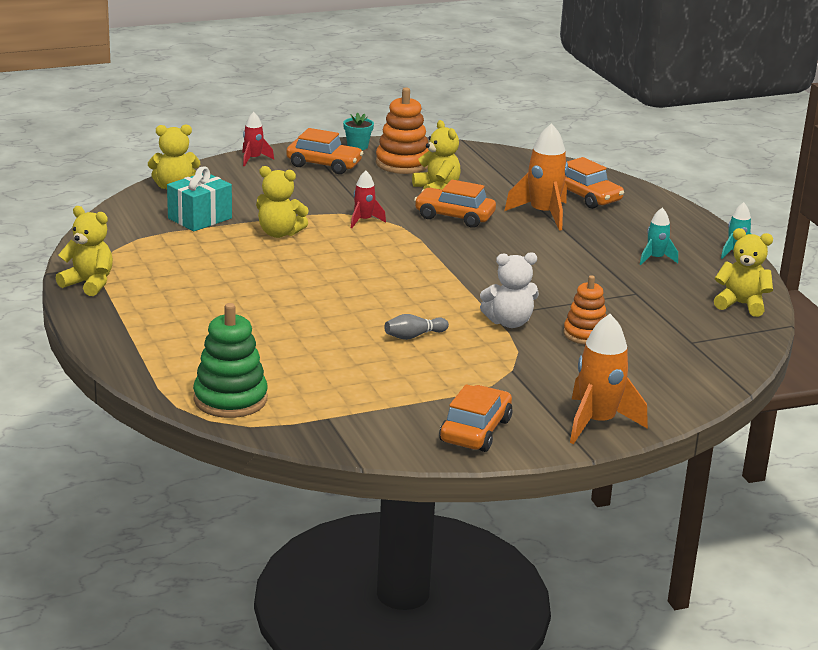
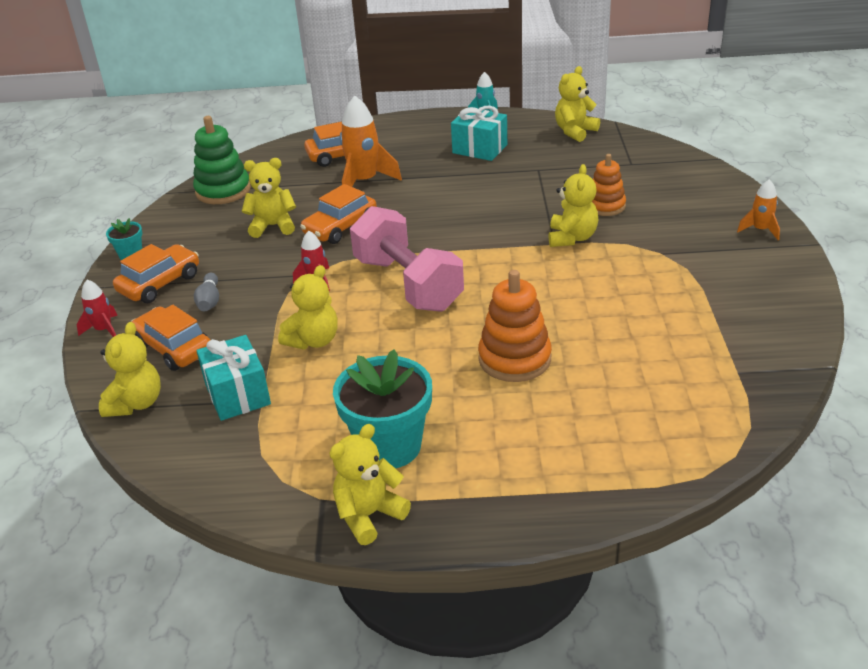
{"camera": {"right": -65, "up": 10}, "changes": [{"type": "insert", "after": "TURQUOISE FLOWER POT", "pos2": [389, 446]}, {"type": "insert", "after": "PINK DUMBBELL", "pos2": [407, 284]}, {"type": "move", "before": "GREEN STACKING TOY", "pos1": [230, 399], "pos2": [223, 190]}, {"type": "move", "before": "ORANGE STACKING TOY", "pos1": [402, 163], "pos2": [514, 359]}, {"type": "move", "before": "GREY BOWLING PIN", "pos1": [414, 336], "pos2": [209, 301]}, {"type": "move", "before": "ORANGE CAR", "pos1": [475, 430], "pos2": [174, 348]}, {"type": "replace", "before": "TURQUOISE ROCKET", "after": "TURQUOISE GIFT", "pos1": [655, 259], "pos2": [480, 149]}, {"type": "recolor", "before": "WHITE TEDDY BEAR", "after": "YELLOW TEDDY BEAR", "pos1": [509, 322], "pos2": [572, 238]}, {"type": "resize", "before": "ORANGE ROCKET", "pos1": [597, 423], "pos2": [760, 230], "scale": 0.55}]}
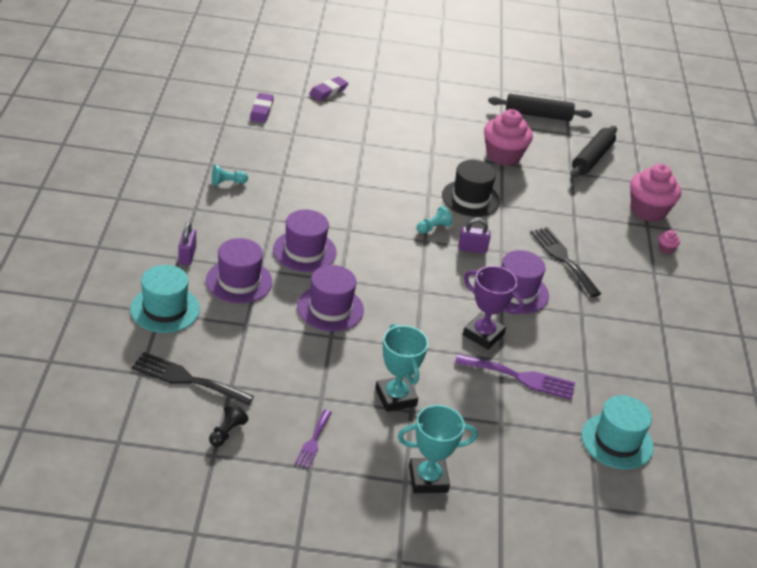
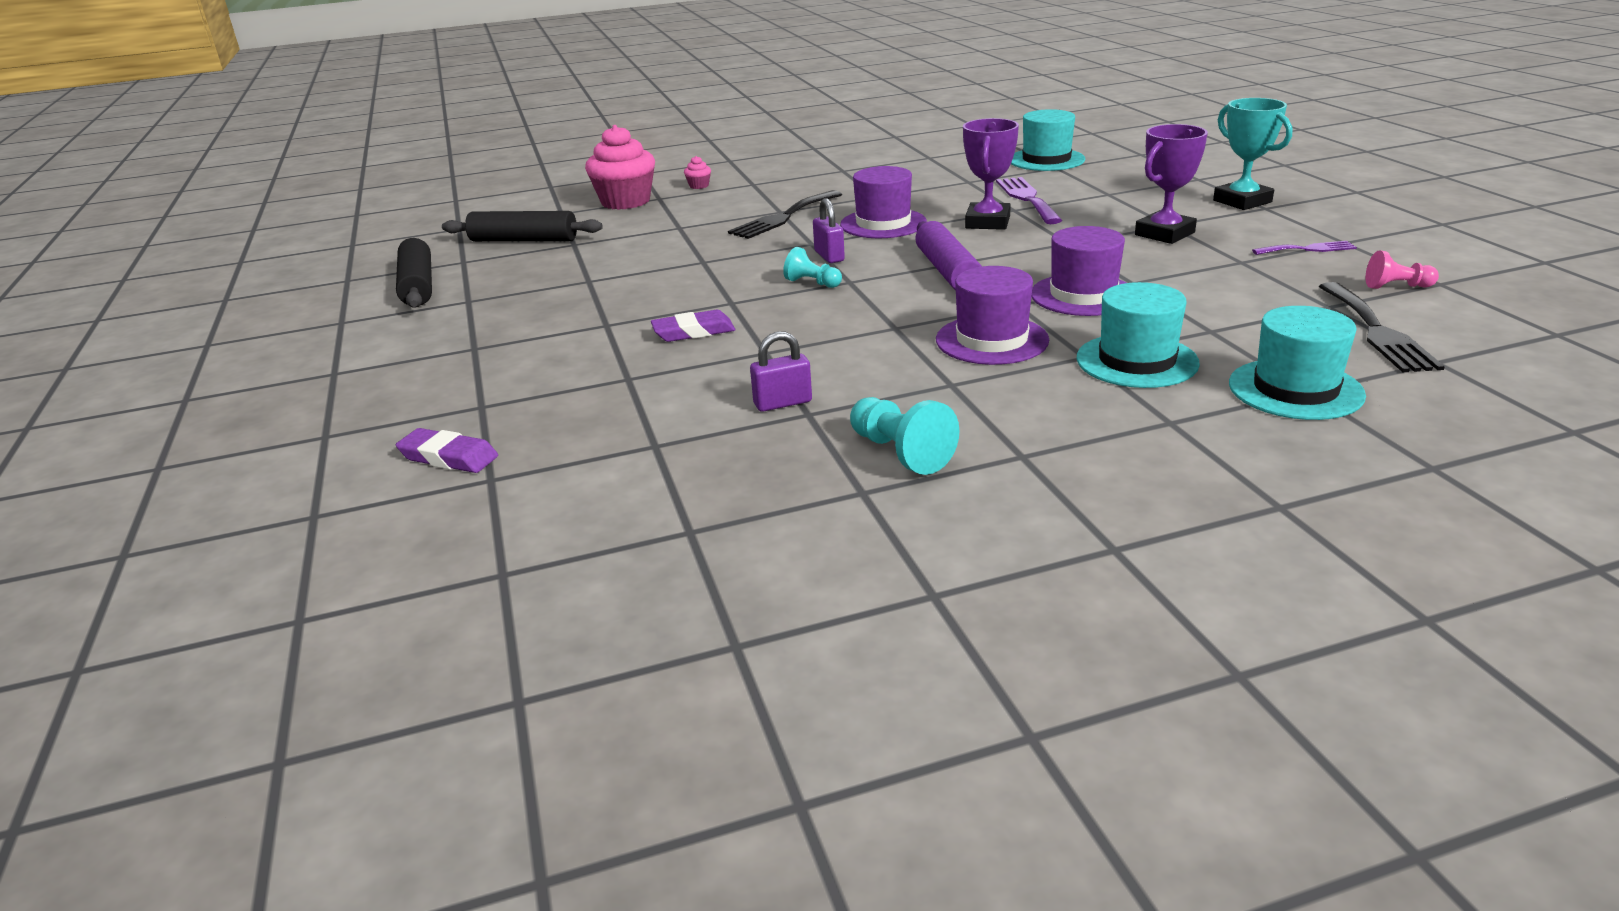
{"camera": {"right": -105, "up": -10}, "changes": [{"type": "delete", "before": "BLACK HAT", "pos1": [470, 198]}, {"type": "delete", "before": "PINK CUPCAKE", "pos1": [503, 155]}, {"type": "insert", "after": "PURPLE ROLLING PIN", "pos2": [947, 271]}, {"type": "move", "before": "PURPLE PADLOCK", "pos1": [187, 256], "pos2": [783, 403]}, {"type": "move", "before": "PURPLE ERASER", "pos1": [261, 111], "pos2": [693, 332]}, {"type": "recolor", "before": "PURPLE HAT", "after": "TURQUOISE HAT", "pos1": [239, 281], "pos2": [1137, 361]}, {"type": "recolor", "before": "BLACK PAWN", "after": "PINK PAWN", "pos1": [227, 432], "pos2": [1396, 287]}, {"type": "recolor", "before": "TURQUOISE TROPHY", "after": "PURPLE TROPHY", "pos1": [396, 397], "pos2": [1164, 234]}, {"type": "resize", "before": "TURQUOISE PAWN", "pos1": [227, 183], "pos2": [900, 452], "scale": 1.51}]}
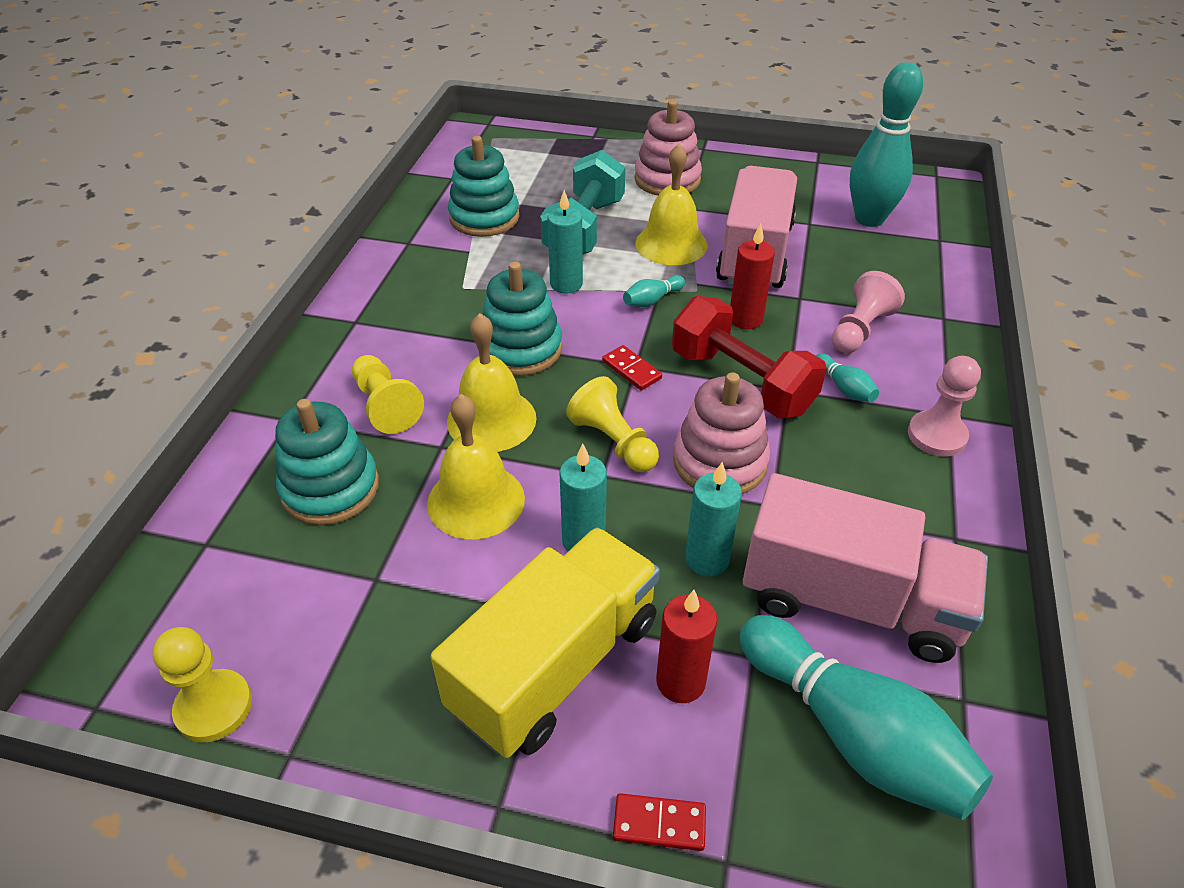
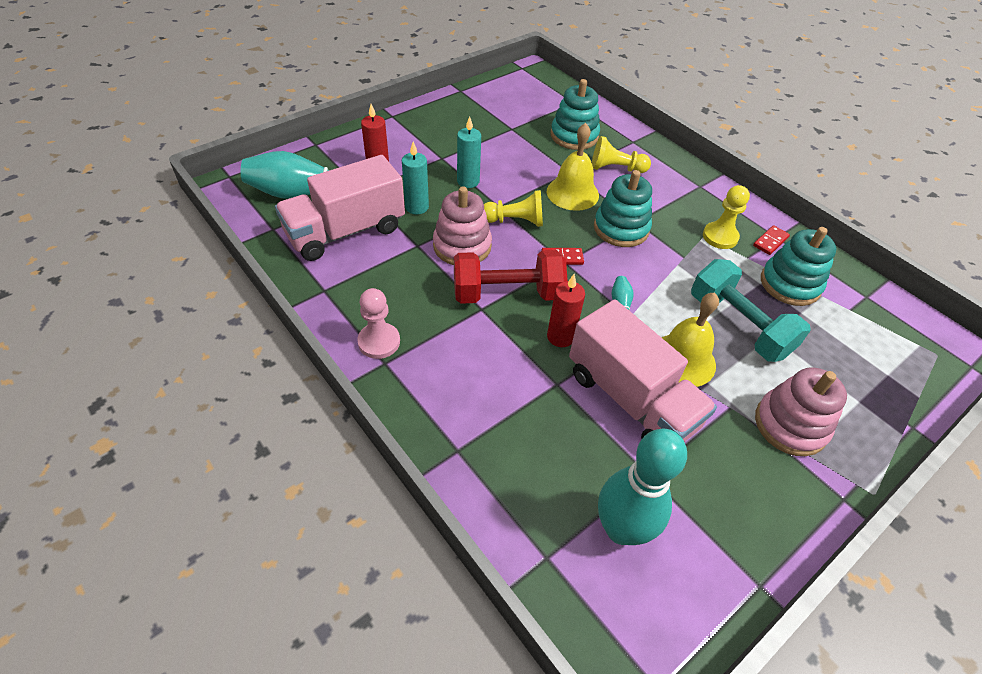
{"camera": {"right": 125, "up": 5}, "changes": [{"type": "delete", "before": "YELLOW BELL", "pos1": [476, 500]}, {"type": "delete", "before": "YELLOW TRUCK", "pos1": [555, 665]}, {"type": "delete", "before": "TURQUOISE CANDLE", "pos1": [566, 284]}, {"type": "delete", "before": "TURQUOISE BOWLING PIN", "pos1": [844, 388]}, {"type": "delete", "before": "PINK PAWN", "pos1": [860, 330]}, {"type": "move", "before": "YELLOW PAWN", "pos1": [214, 707], "pos2": [720, 237]}, {"type": "move", "before": "RED DOMINO", "pos1": [659, 823], "pos2": [770, 241]}]}
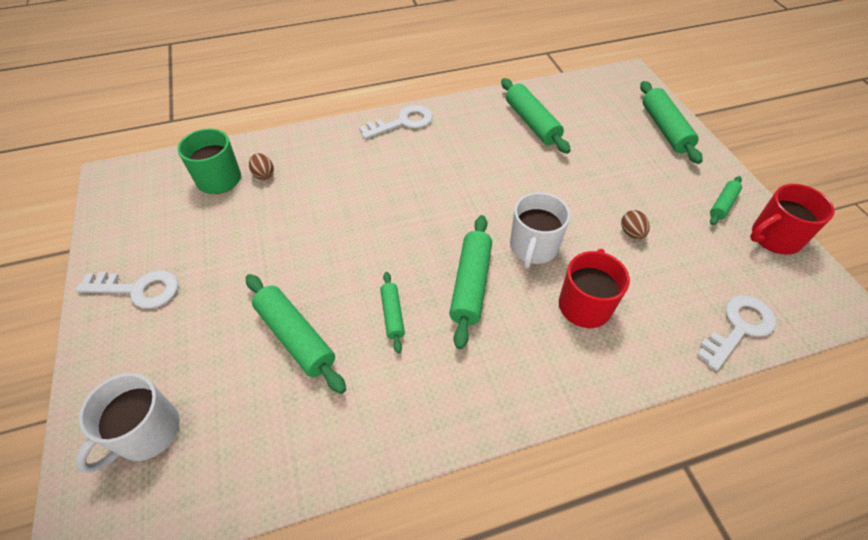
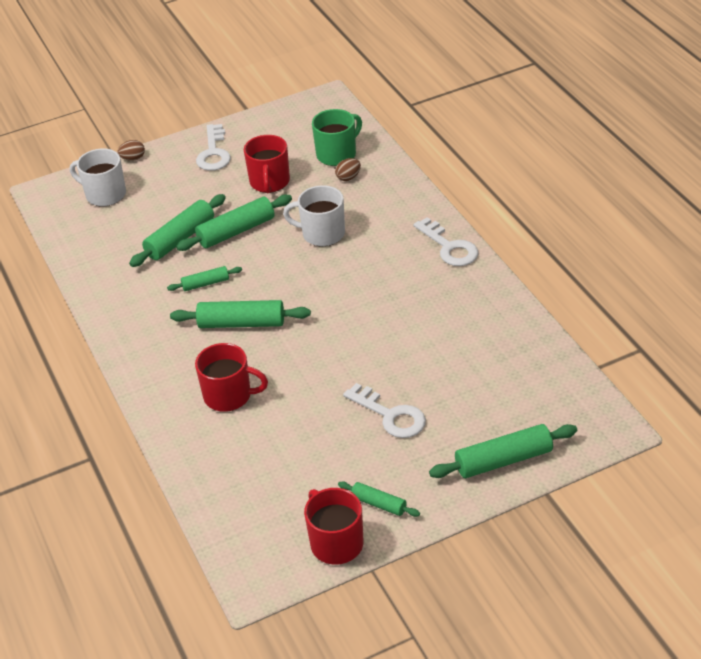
{"camera": {"right": 85, "up": -10}, "changes": [{"type": "insert", "after": "RED MUG", "pos2": [269, 182]}, {"type": "move", "before": "GREEN ROLLING PIN", "pos1": [532, 123], "pos2": [236, 231]}, {"type": "move", "before": "WHITE MUG", "pos1": [533, 247], "pos2": [322, 233]}, {"type": "move", "before": "BROWN EGG", "pos1": [631, 233], "pos2": [133, 158]}, {"type": "move", "before": "WHITE KEY", "pos1": [738, 328], "pos2": [390, 415]}]}
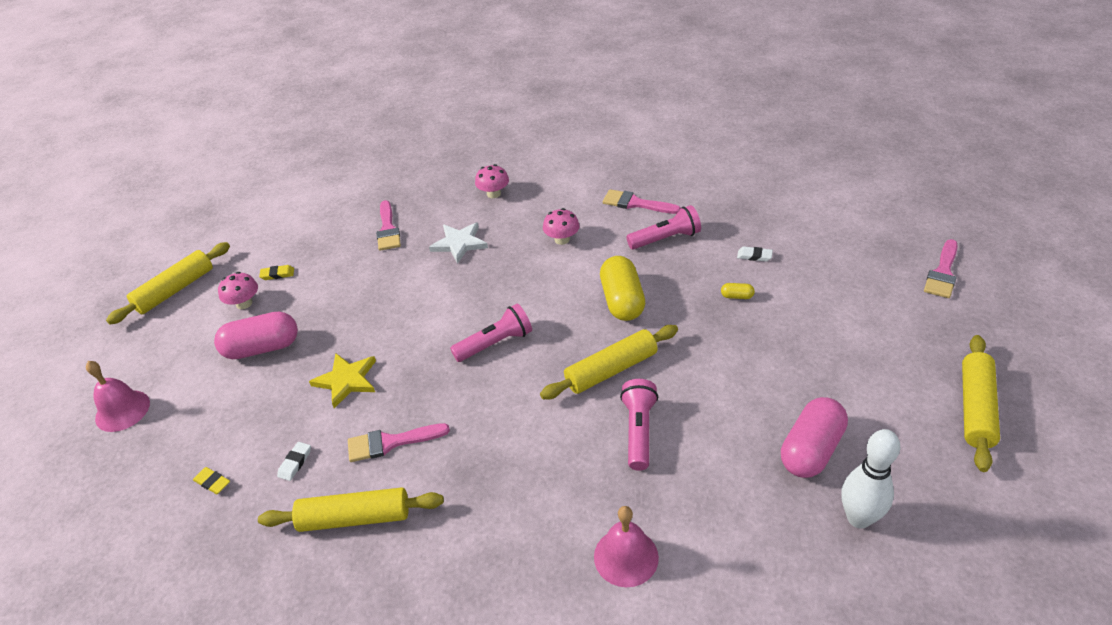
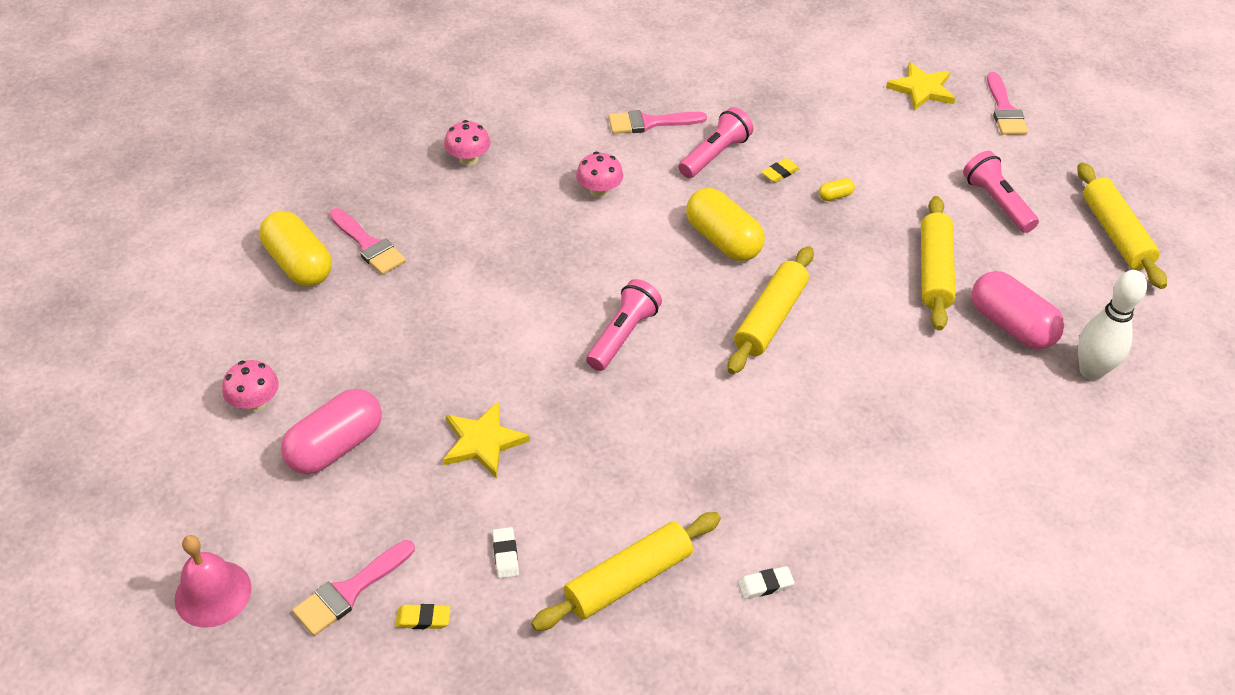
{"camera": {"right": -35, "up": 5}, "changes": [{"type": "delete", "before": "WHITE STAR", "pos1": [459, 243]}, {"type": "delete", "before": "PINK BELL", "pos1": [626, 557]}, {"type": "insert", "after": "YELLOW CAPSULE", "pos2": [299, 264]}, {"type": "insert", "after": "YELLOW STAR", "pos2": [922, 89]}, {"type": "move", "before": "YELLOW ROLLING PIN", "pos1": [175, 290], "pos2": [934, 271]}, {"type": "move", "before": "YELLOW ERASER", "pos1": [277, 274], "pos2": [780, 173]}, {"type": "move", "before": "PINK BRUSH", "pos1": [391, 442], "pos2": [349, 591]}, {"type": "move", "before": "PINK FLASHLIGHT", "pos1": [638, 431], "pos2": [996, 202]}, {"type": "move", "before": "WHITE ERASER", "pos1": [754, 256], "pos2": [765, 585]}, {"type": "rotate", "before": "PINK CAPSULE", "pos1": [811, 450], "pos2": [1011, 325], "turn": -45}]}
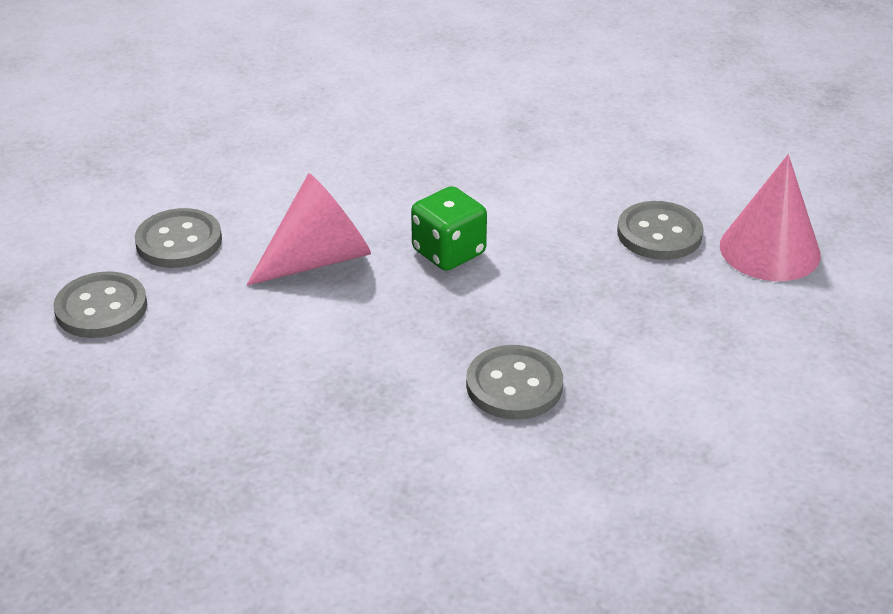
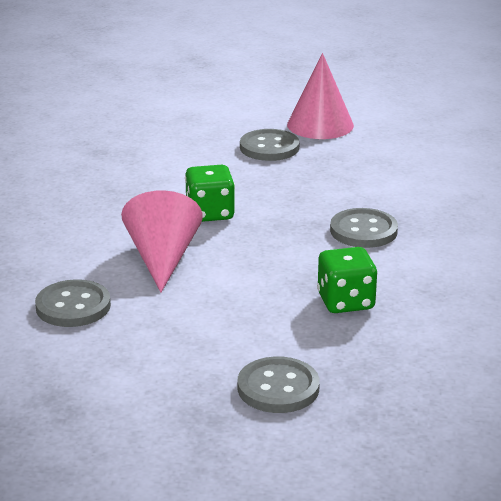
{"camera": {"right": -60, "up": -10}, "changes": [{"type": "insert", "after": "GREEN DICE", "pos2": [345, 302]}, {"type": "move", "before": "GREY BUTTON", "pos1": [101, 308], "pos2": [278, 388]}]}
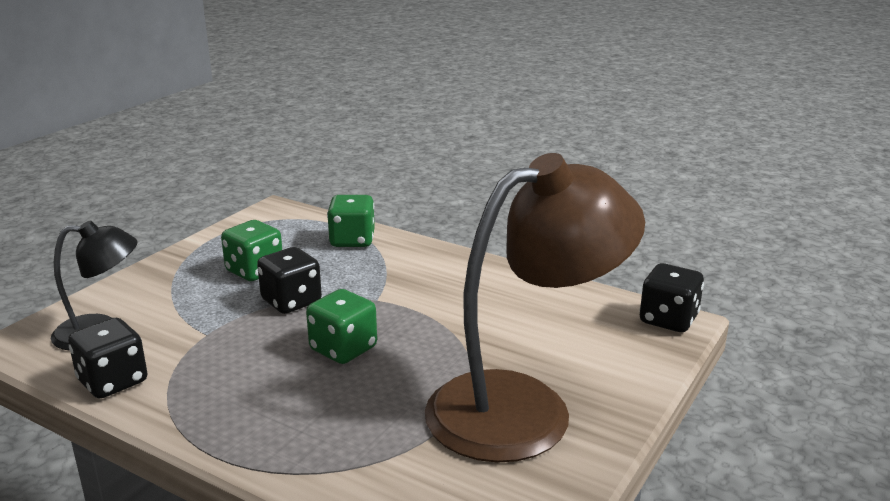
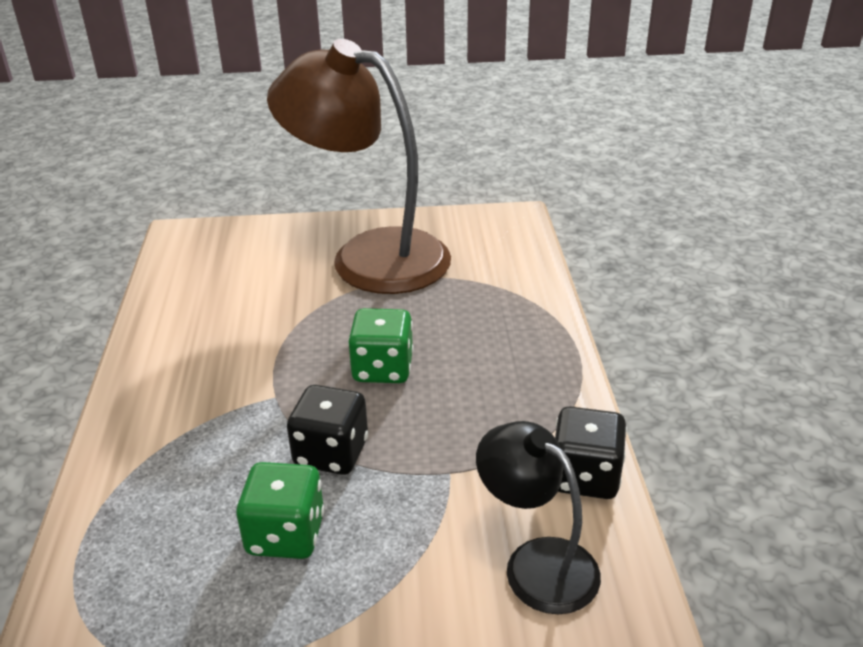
{"camera": {"right": -125, "up": 10}, "changes": [{"type": "delete", "before": "GREEN DICE", "pos1": [352, 240]}, {"type": "delete", "before": "BLACK DICE", "pos1": [668, 320]}]}
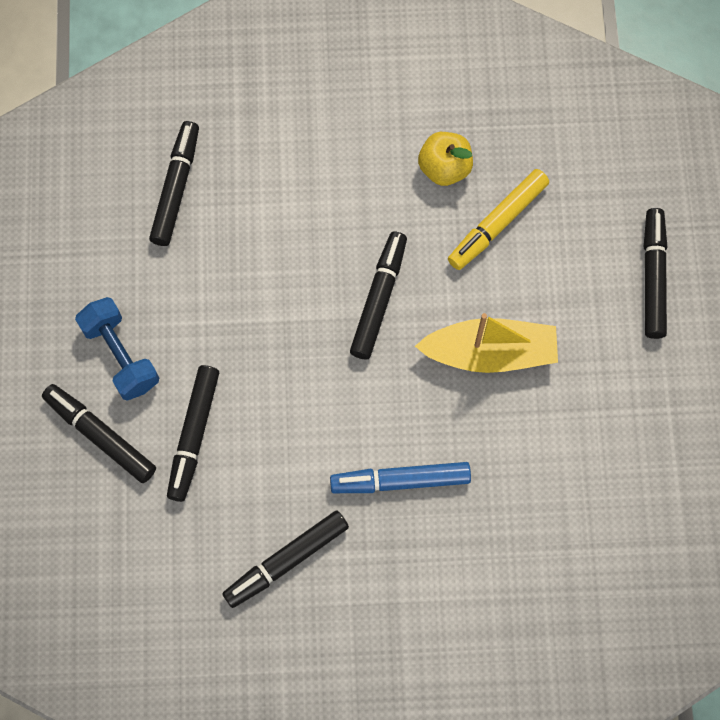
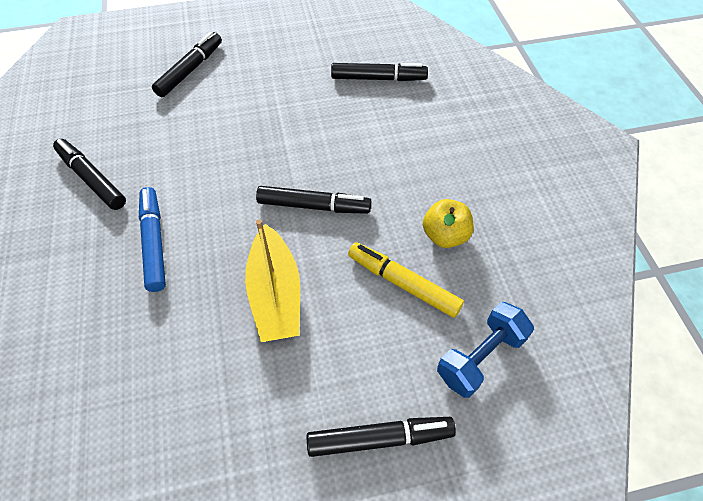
{"camera": {"right": 80, "up": -15}, "changes": [{"type": "delete", "before": "BLACK MARKER", "pos1": [194, 435]}, {"type": "move", "before": "BLUE DUMBBELL", "pos1": [120, 356], "pos2": [480, 357]}]}
